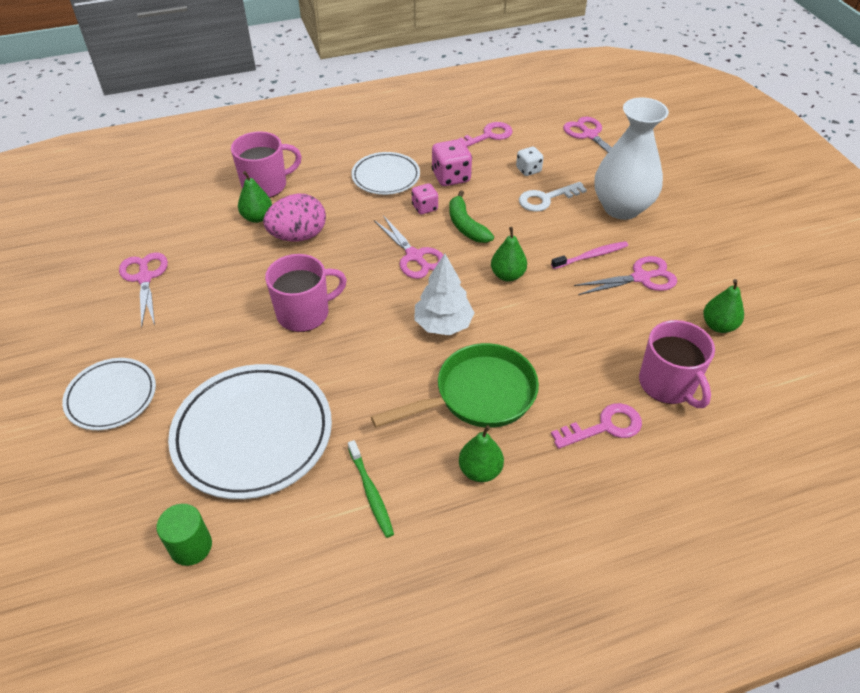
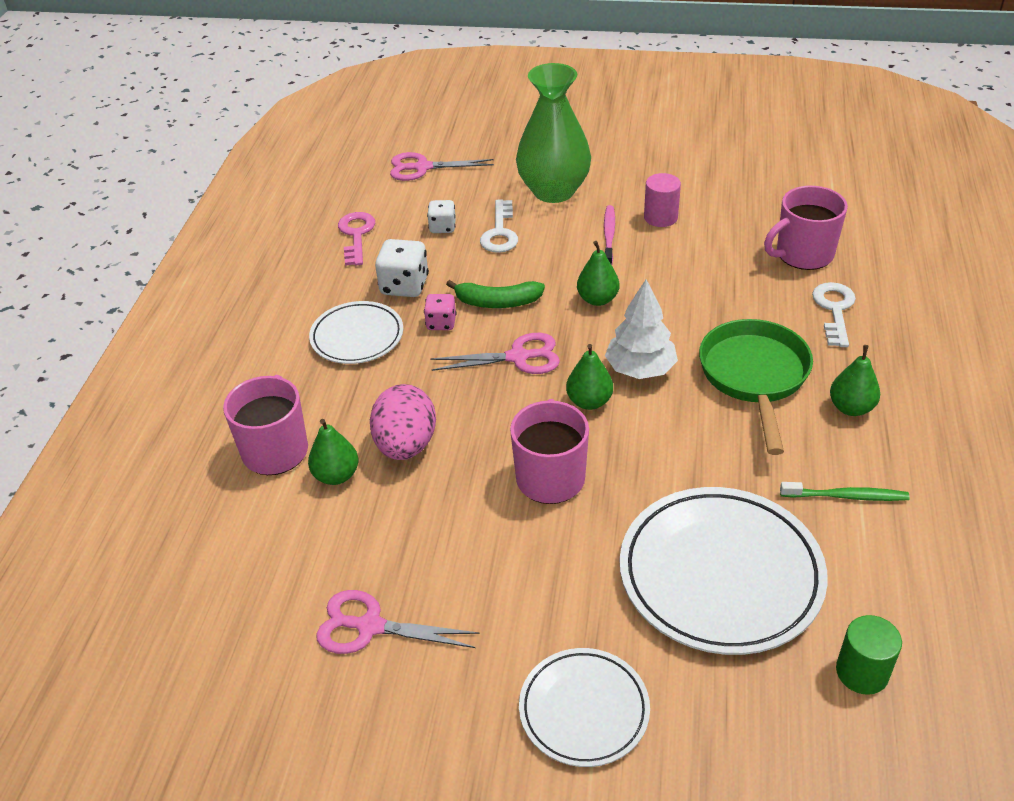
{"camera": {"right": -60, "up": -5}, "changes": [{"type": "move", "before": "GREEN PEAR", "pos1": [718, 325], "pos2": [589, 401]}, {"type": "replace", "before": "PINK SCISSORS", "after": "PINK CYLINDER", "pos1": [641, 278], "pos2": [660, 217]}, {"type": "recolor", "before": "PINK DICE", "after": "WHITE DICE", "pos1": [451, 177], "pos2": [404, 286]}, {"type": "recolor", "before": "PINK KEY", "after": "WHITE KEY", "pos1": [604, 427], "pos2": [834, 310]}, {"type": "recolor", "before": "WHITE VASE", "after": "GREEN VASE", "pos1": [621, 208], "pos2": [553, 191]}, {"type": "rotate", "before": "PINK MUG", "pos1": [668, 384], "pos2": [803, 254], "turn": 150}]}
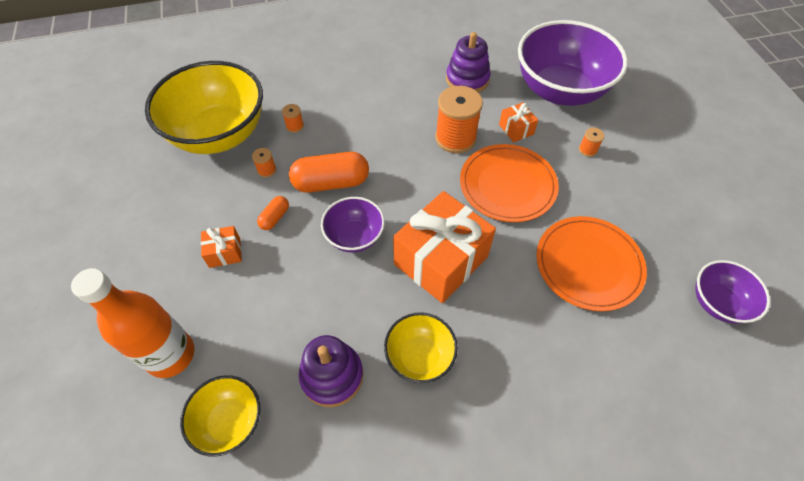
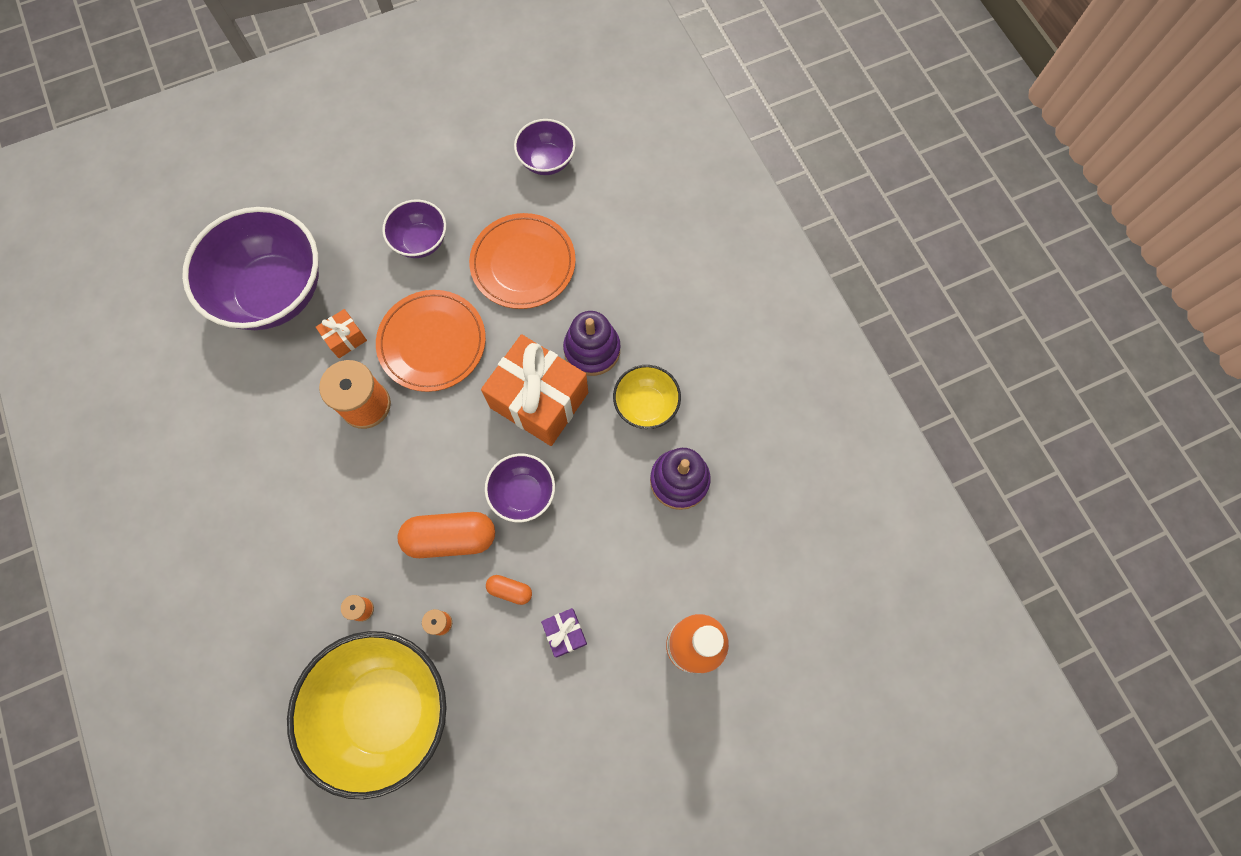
{"camera": {"right": -100, "up": 15}, "changes": [{"type": "delete", "before": "YELLOW BOWL", "pos1": [230, 421]}, {"type": "delete", "before": "ORANGE SPOOL", "pos1": [587, 150]}, {"type": "insert", "after": "PURPLE BOWL", "pos2": [421, 241]}, {"type": "move", "before": "PURPLE STACKING TOY", "pos1": [467, 79], "pos2": [592, 350]}, {"type": "recolor", "before": "ORANGE GIFT", "after": "PURPLE GIFT", "pos1": [225, 252], "pos2": [565, 633]}, {"type": "rotate", "before": "ORANGE CAPSULE", "pos1": [331, 182], "pos2": [451, 538], "turn": -75}]}
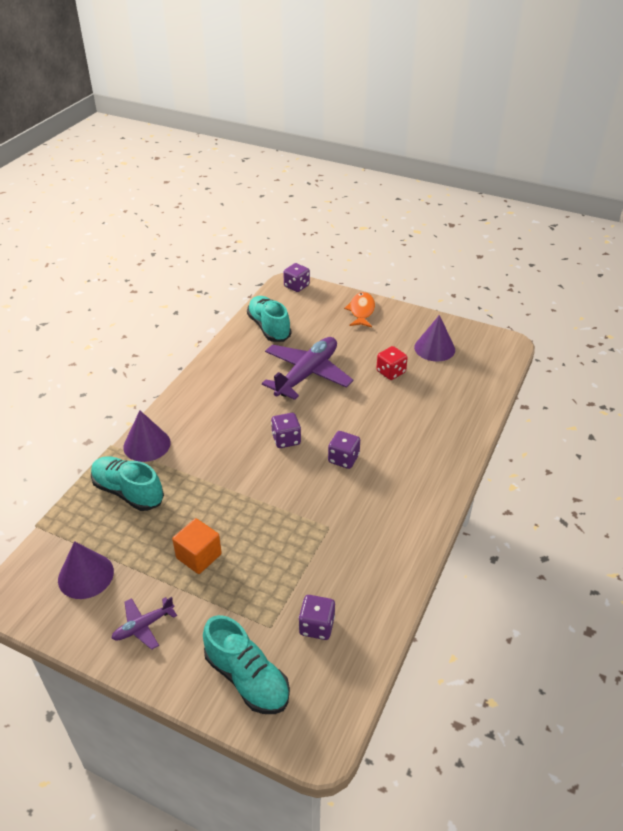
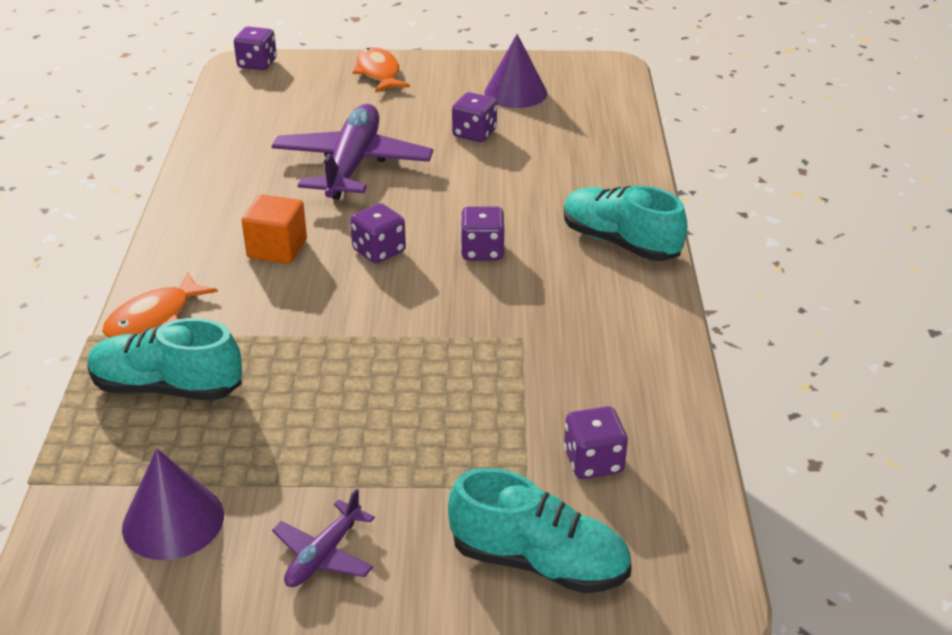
{"camera": {"right": -25, "up": -5}, "changes": [{"type": "move", "before": "ORANGE CUBE", "pos1": [199, 556], "pos2": [277, 249]}, {"type": "move", "before": "TURQUOISE SHOE", "pos1": [269, 328], "pos2": [620, 242]}, {"type": "replace", "before": "PURPLE CONE", "after": "ORANGE FISH", "pos1": [147, 444], "pos2": [154, 317]}, {"type": "recolor", "before": "RED DICE", "after": "PURPLE DICE", "pos1": [391, 372], "pos2": [474, 133]}]}
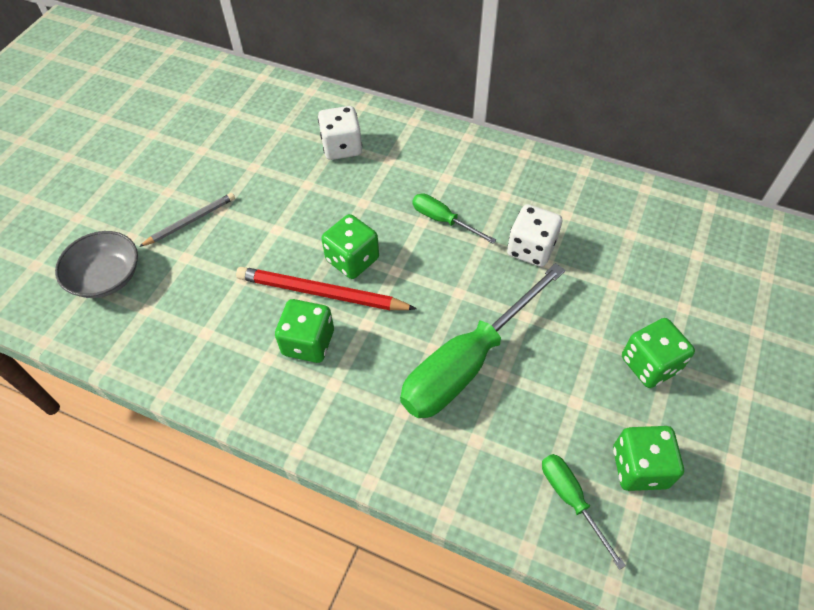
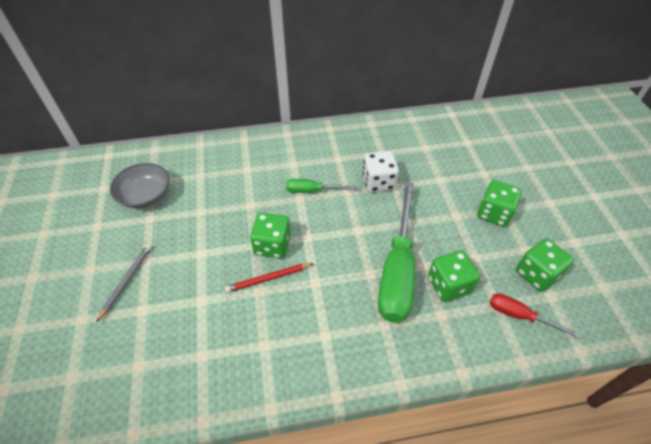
{"camera": {"right": -35, "up": -5}, "changes": [{"type": "delete", "before": "WHITE DICE", "pos1": [342, 147]}, {"type": "move", "before": "GREY BOWL", "pos1": [106, 277], "pos2": [145, 195]}, {"type": "move", "before": "GREEN DICE", "pos1": [308, 342], "pos2": [448, 285]}, {"type": "recolor", "before": "GREEN SCREWDRIVER", "after": "RED SCREWDRIVER", "pos1": [571, 499], "pos2": [520, 316]}, {"type": "resize", "before": "RED PENCIL", "pos1": [322, 293], "pos2": [268, 278], "scale": 0.61}]}
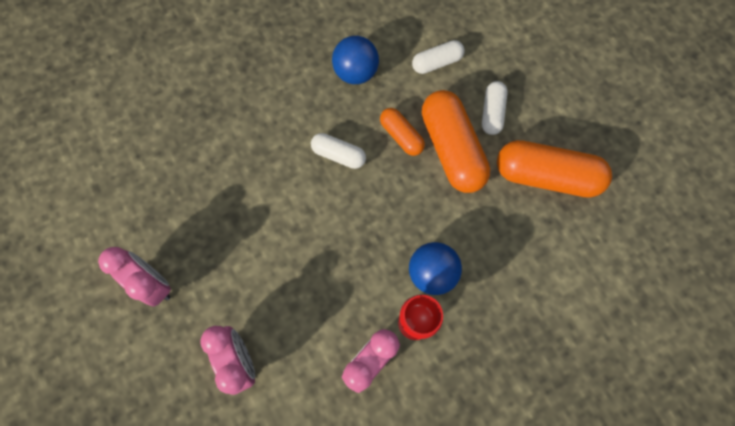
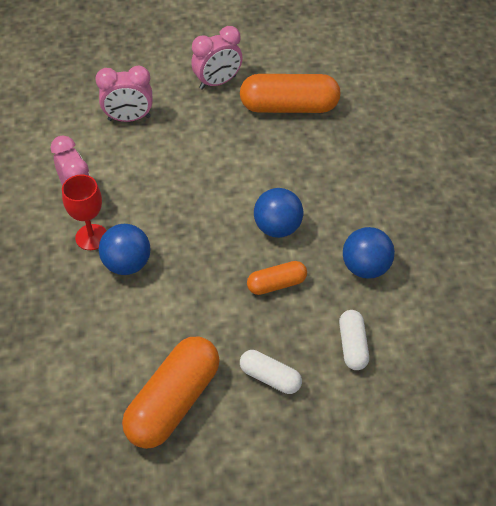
{"camera": {"right": 110, "up": -20}, "changes": [{"type": "move", "before": "ORANGE CAPSULE", "pos1": [451, 149], "pos2": [289, 107]}, {"type": "replace", "before": "WHITE CAPSULE", "after": "BLUE BALL", "pos1": [338, 155], "pos2": [277, 228]}]}
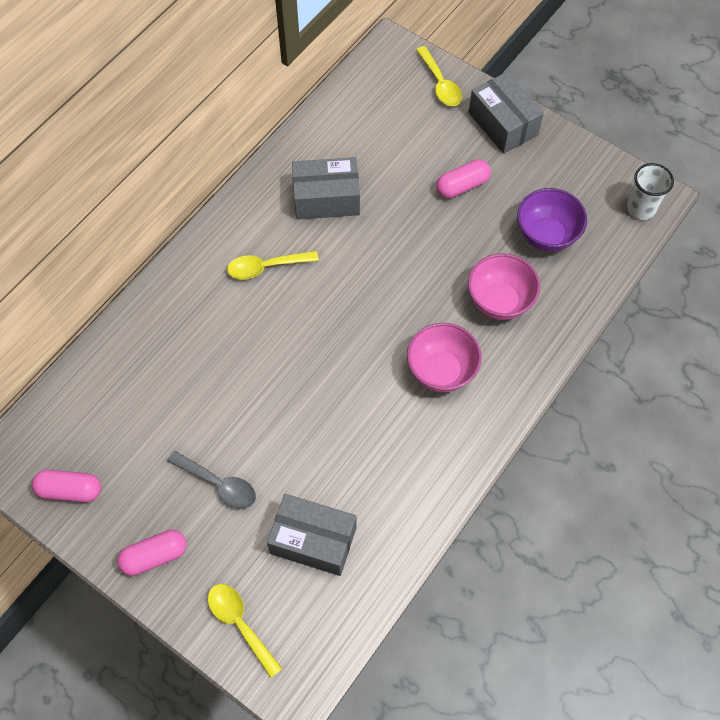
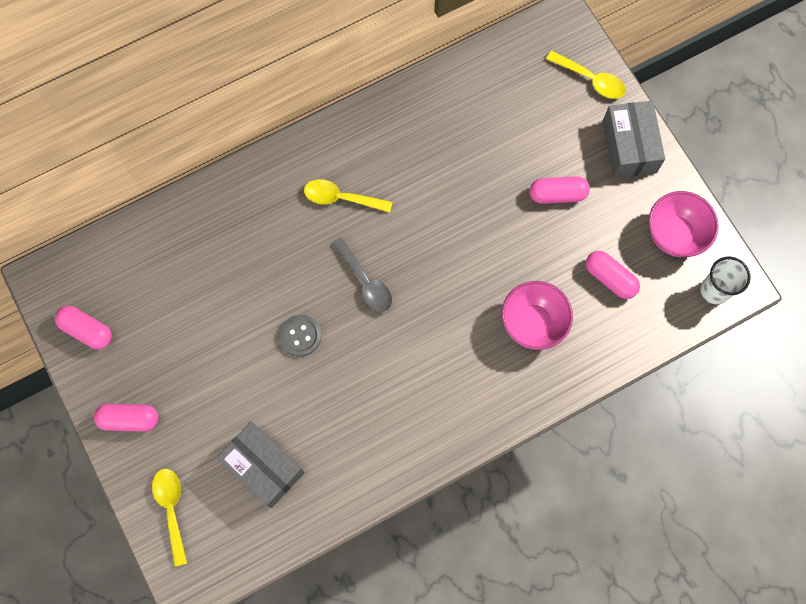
{"camera": {"right": 25, "up": 10}, "changes": [{"type": "delete", "before": "GREY BOX", "pos1": [326, 199]}, {"type": "insert", "after": "GREY BUTTON", "pos2": [300, 336]}, {"type": "move", "before": "GREY SPOON", "pos1": [218, 484], "pos2": [365, 281]}, {"type": "move", "before": "PINK BOWL", "pos1": [441, 371], "pos2": [674, 234]}, {"type": "replace", "before": "PURPLE BOWL", "after": "PINK CAPSULE", "pos1": [546, 235], "pos2": [610, 278]}, {"type": "rotate", "before": "YELLOW SPOON", "pos1": [440, 84], "pos2": [590, 79], "turn": -60}]}
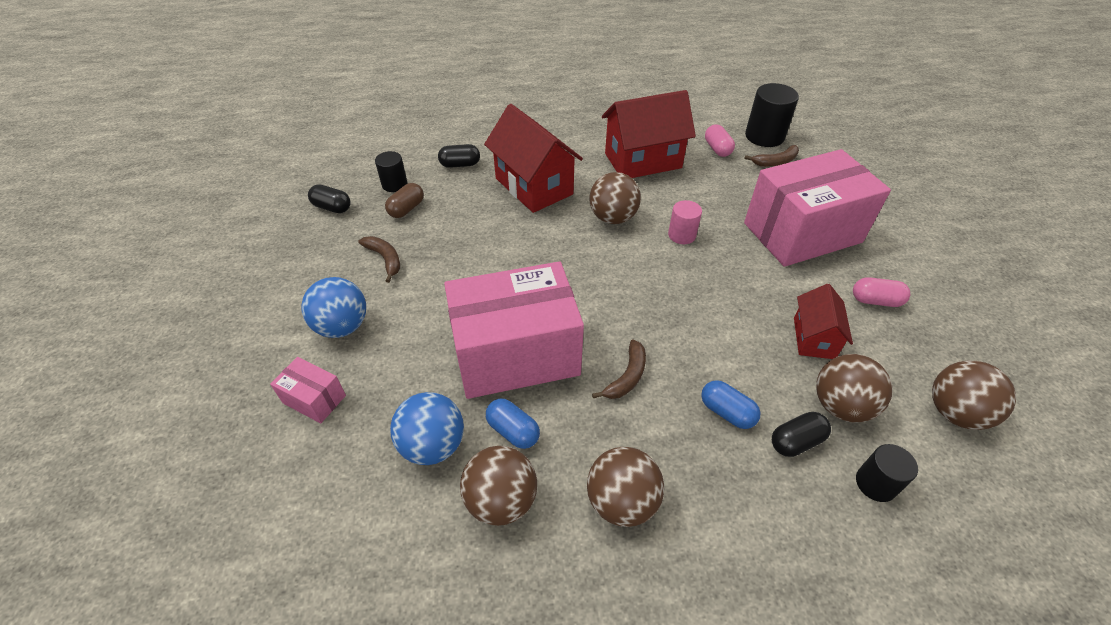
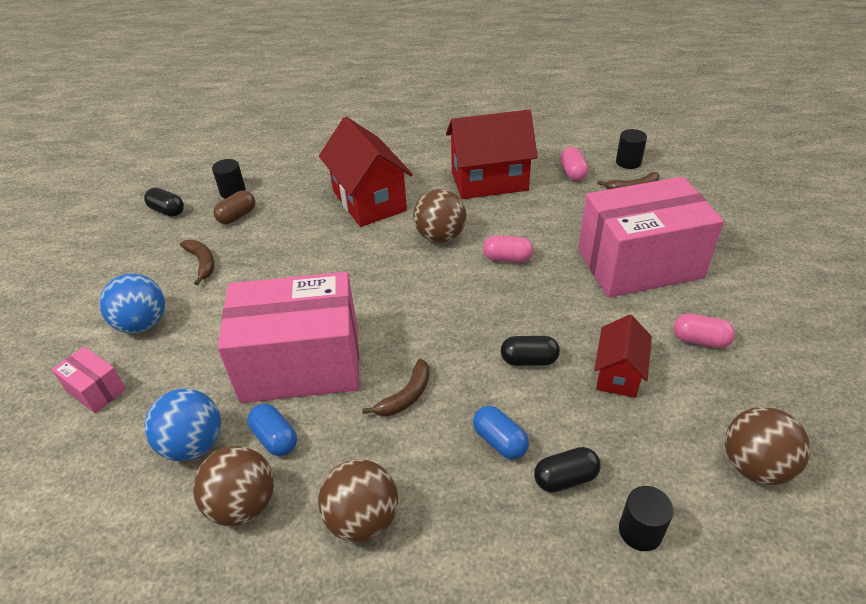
{"camera": {"right": 10, "up": -5}, "changes": [{"type": "delete", "before": "BROWN BALL", "pos1": [840, 406]}, {"type": "move", "before": "BLACK CAPSULE", "pos1": [460, 164], "pos2": [529, 360]}, {"type": "replace", "before": "PINK CYLINDER", "after": "PINK CAPSULE", "pos1": [682, 235], "pos2": [507, 258]}, {"type": "resize", "before": "BLACK CYLINDER", "pos1": [764, 136], "pos2": [628, 162], "scale": 0.6}]}
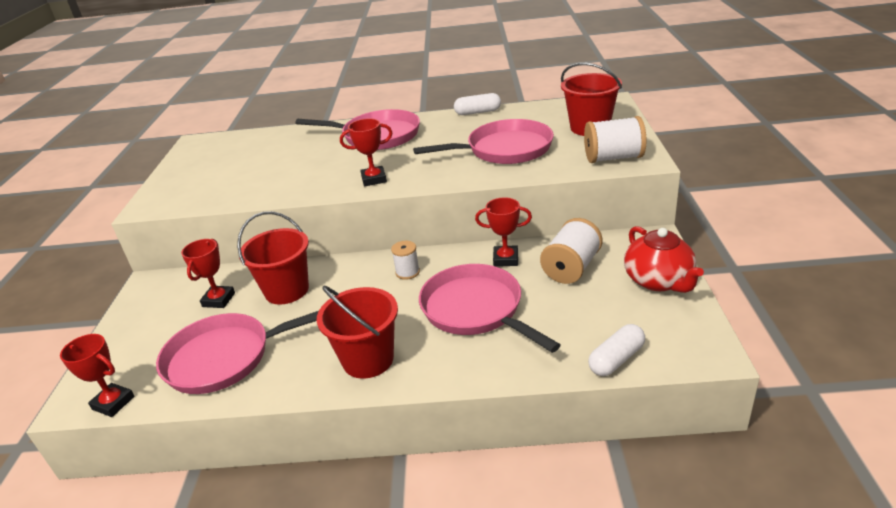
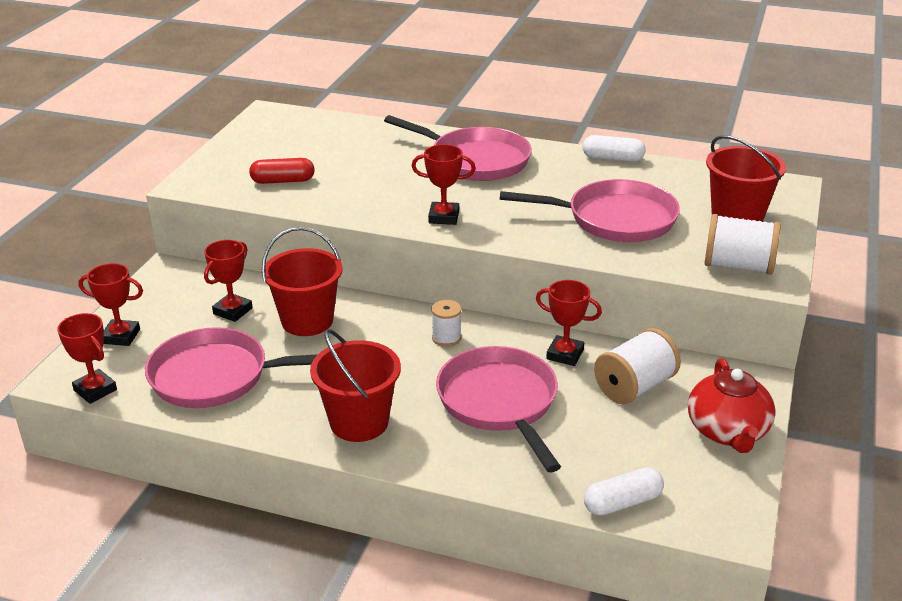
{"camera": {"right": 15, "up": 0}, "changes": [{"type": "insert", "after": "RED TROPHY", "pos2": [121, 336]}, {"type": "insert", "after": "RED CAPSULE", "pos2": [283, 181]}]}
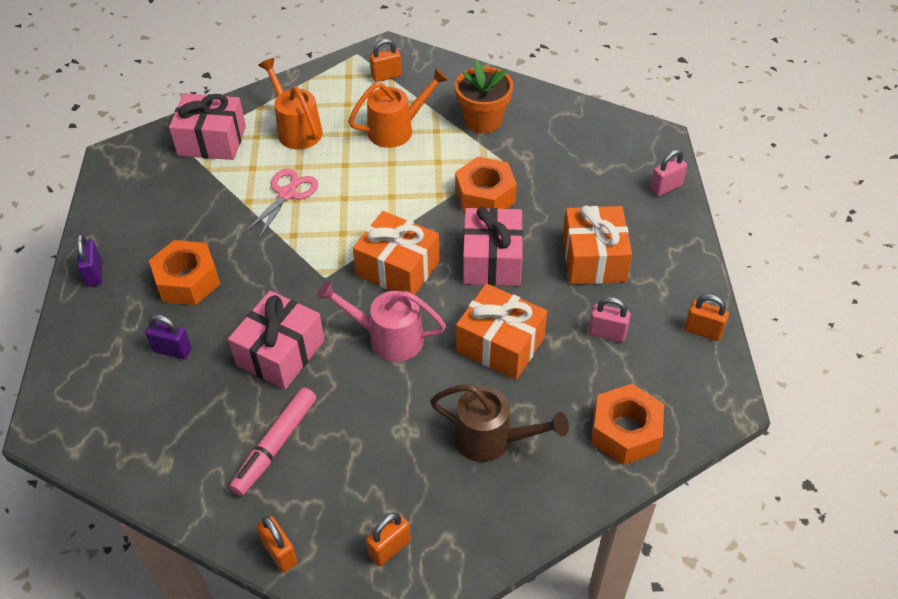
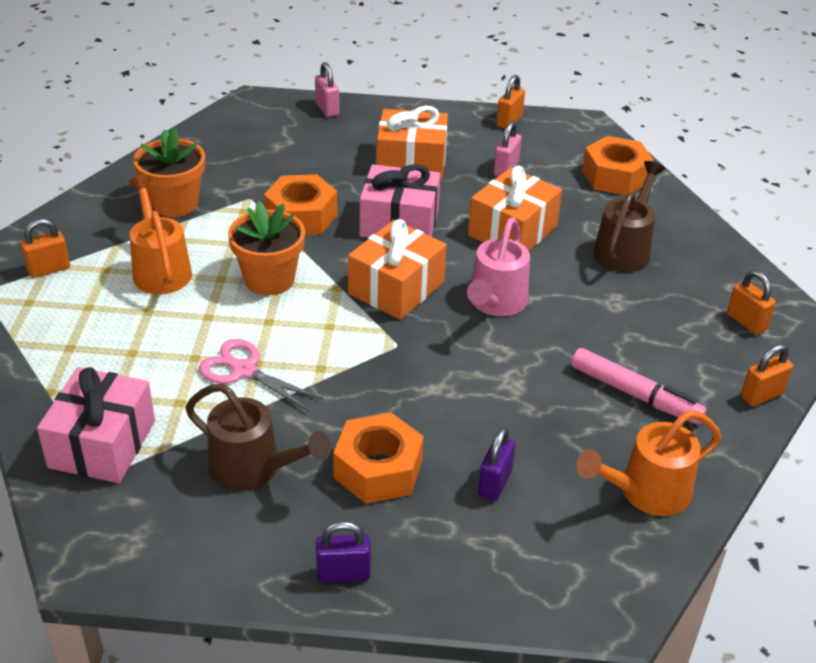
{"camera": {"right": -85, "up": -10}, "changes": [{"type": "delete", "before": "PINK GIFT", "pos1": [280, 353]}, {"type": "insert", "after": "BROWN WATERING CAN", "pos2": [254, 469]}, {"type": "insert", "after": "ORANGE FLOWER POT", "pos2": [269, 279]}, {"type": "move", "before": "ORANGE WATERING CAN", "pos1": [296, 129], "pos2": [646, 492]}, {"type": "rotate", "before": "ORANGE PADLOCK", "pos1": [386, 76], "pos2": [49, 269], "turn": 75}]}
